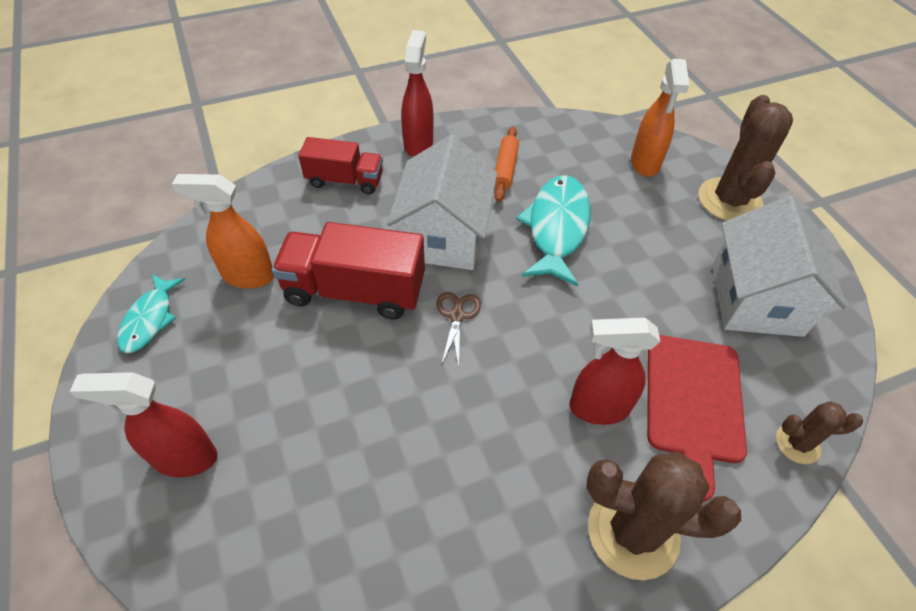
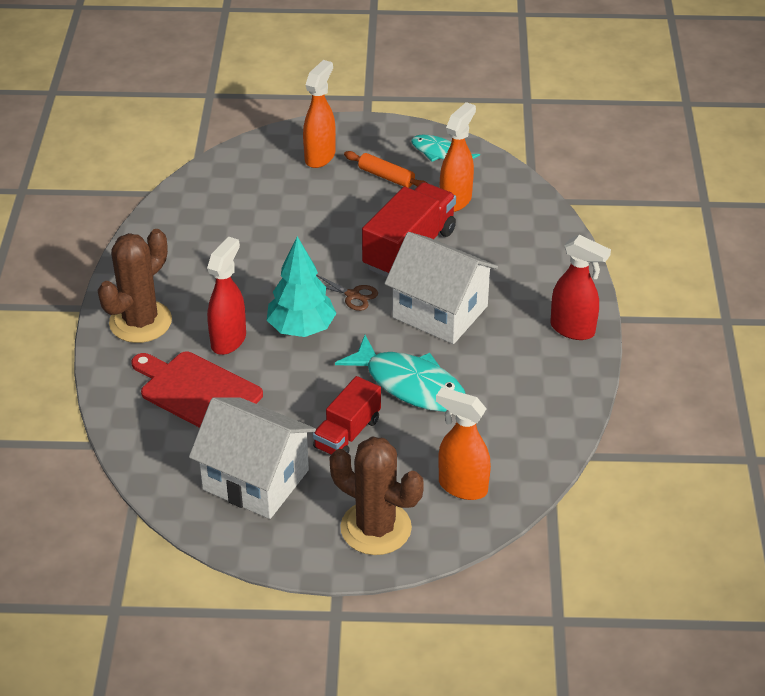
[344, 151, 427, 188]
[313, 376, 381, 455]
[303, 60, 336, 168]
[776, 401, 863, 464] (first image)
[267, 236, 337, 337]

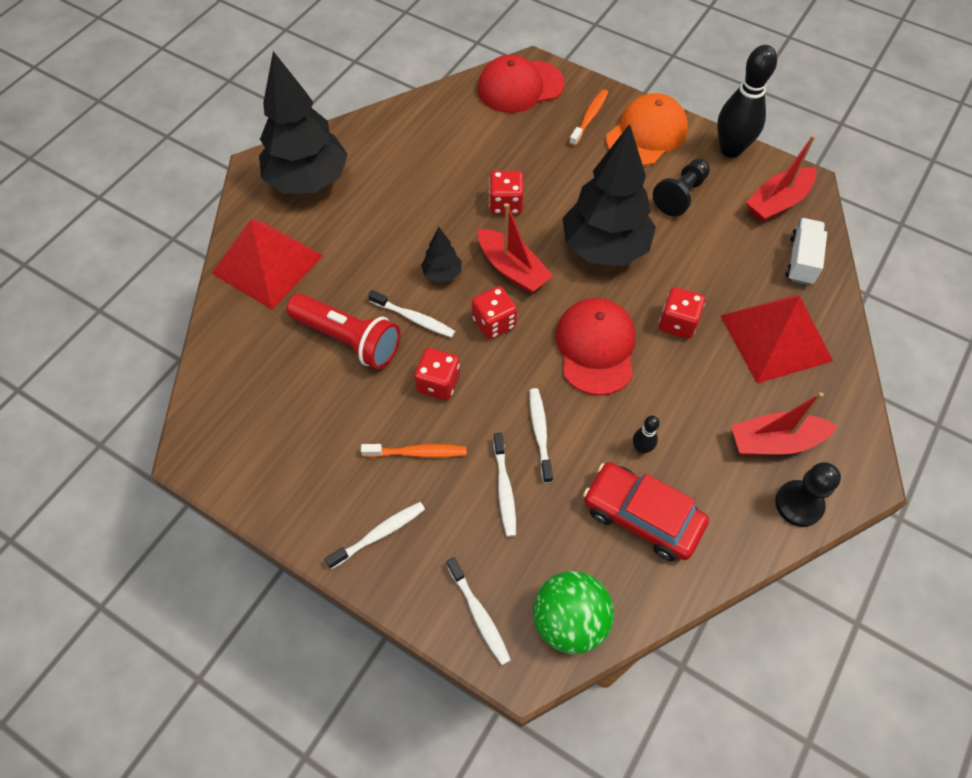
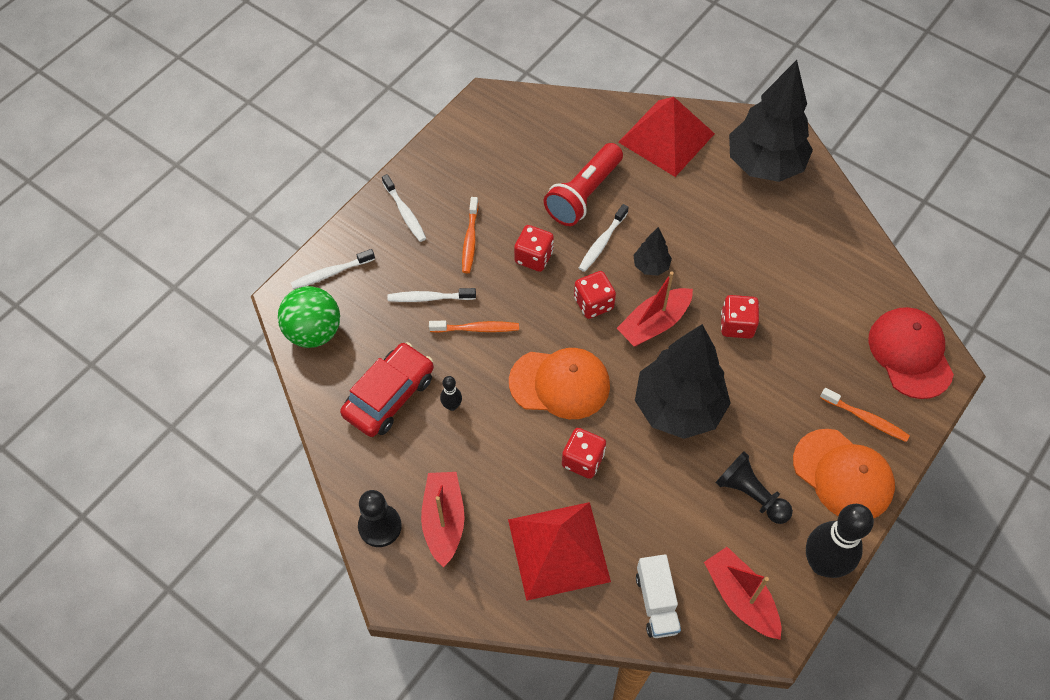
[636, 554, 681, 638]
[509, 348, 610, 419]
[429, 321, 519, 333]

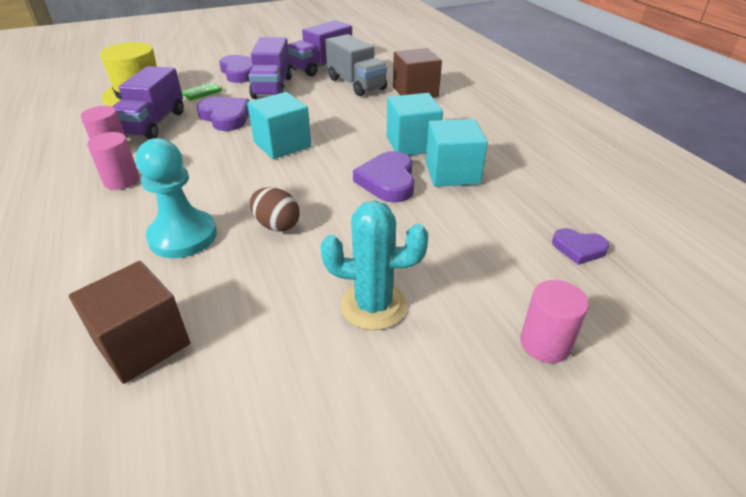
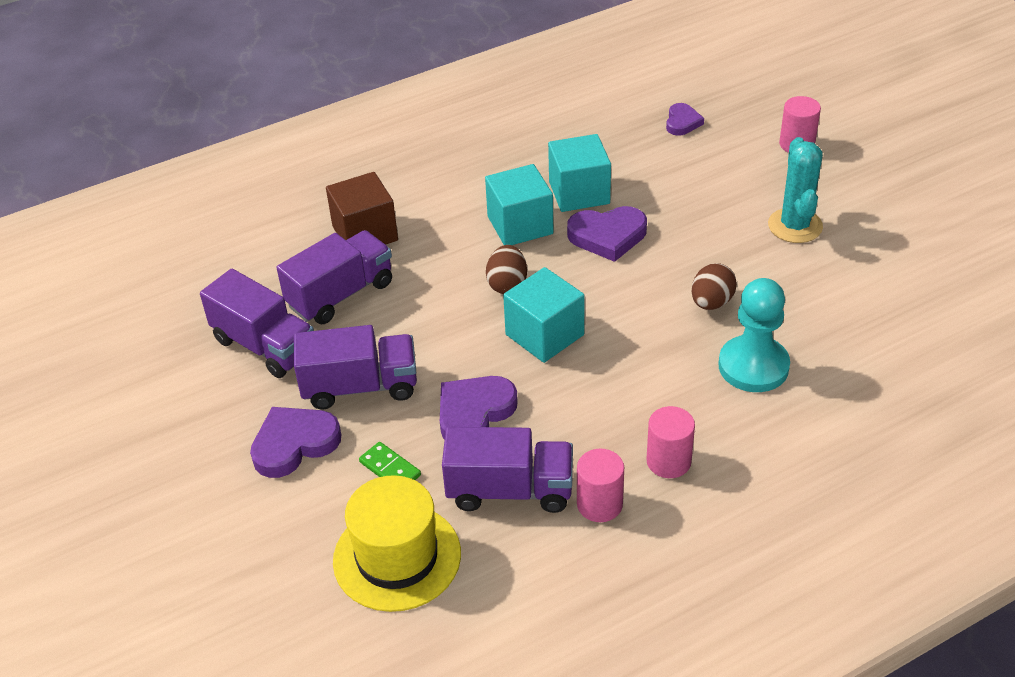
[277, 230, 392, 324]
[69, 261, 190, 384] (first image)
[486, 245, 527, 294]

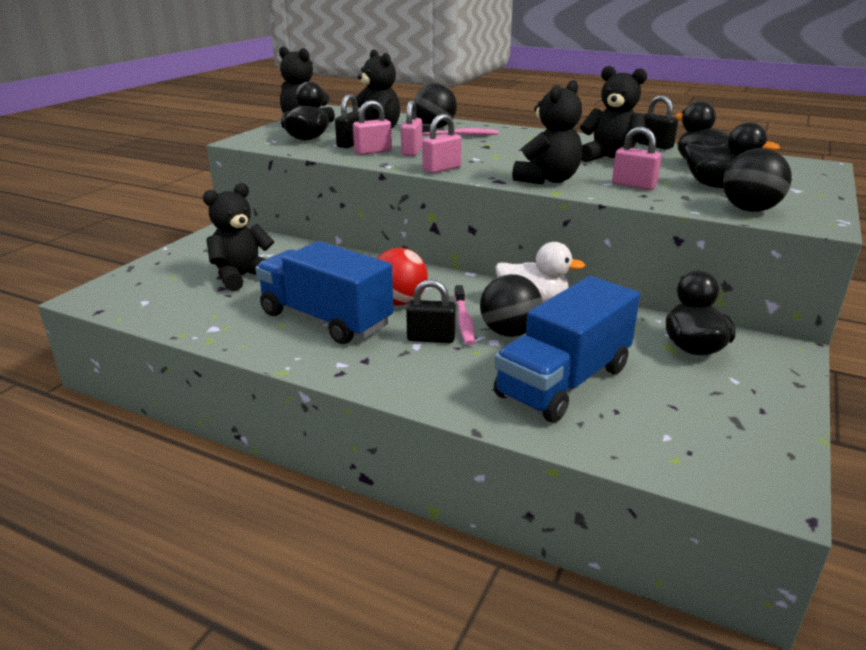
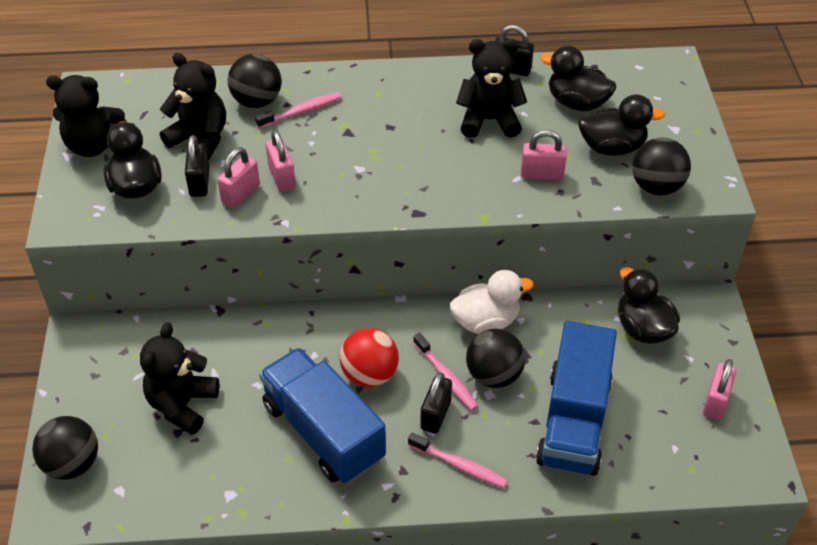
[512, 80, 582, 184] (first image)
[703, 359, 736, 420]
[259, 347, 386, 483]
[420, 372, 452, 434]
[32, 416, 98, 480]
[408, 433, 508, 488]

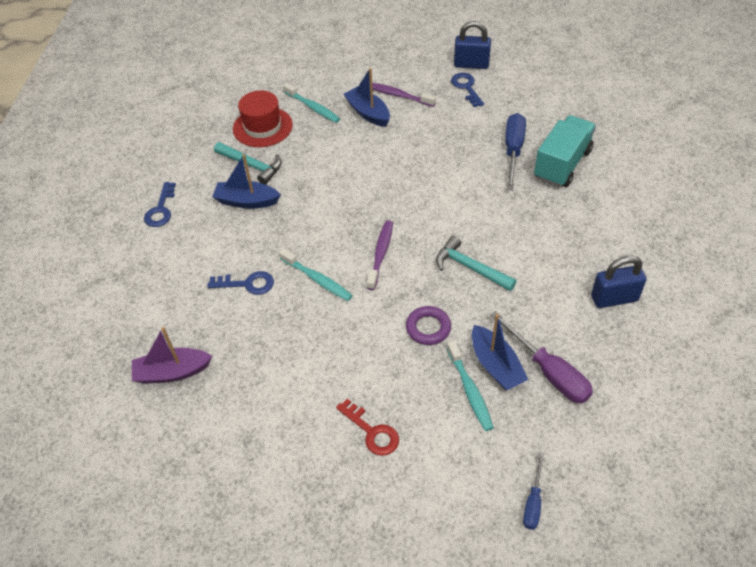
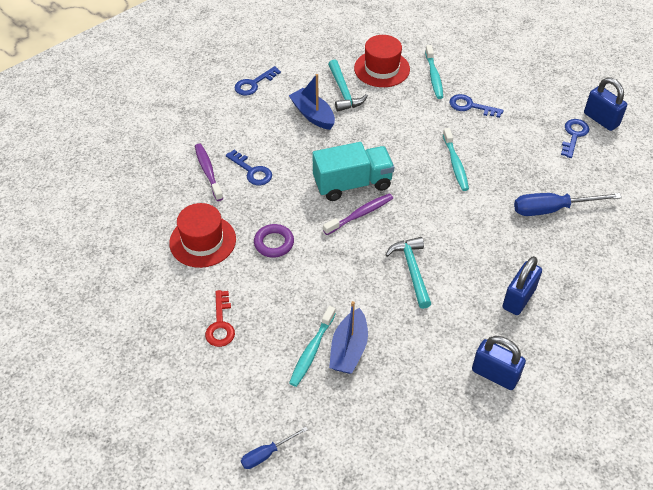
[449, 94, 504, 118]
[195, 143, 223, 201]
[514, 193, 622, 216]
[312, 142, 394, 201]
[443, 128, 469, 191]
[254, 224, 294, 258]
[490, 311, 593, 403] (first image)
[132, 327, 212, 384] (first image)
[169, 203, 236, 268]
[502, 256, 542, 315]

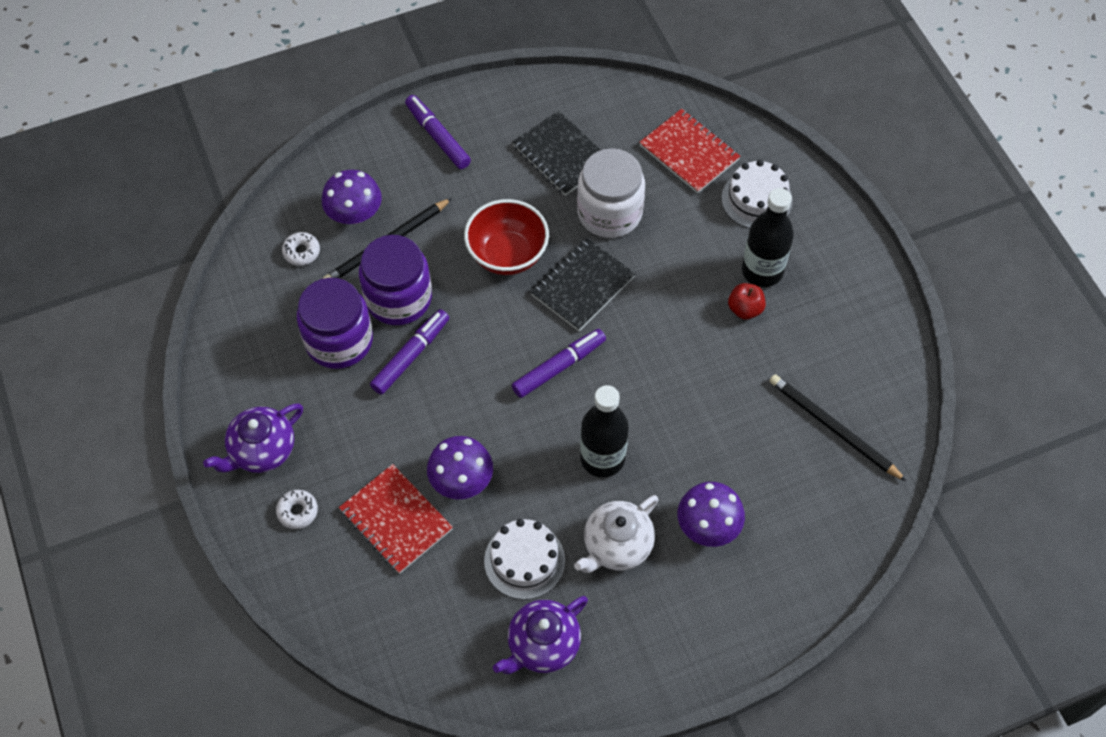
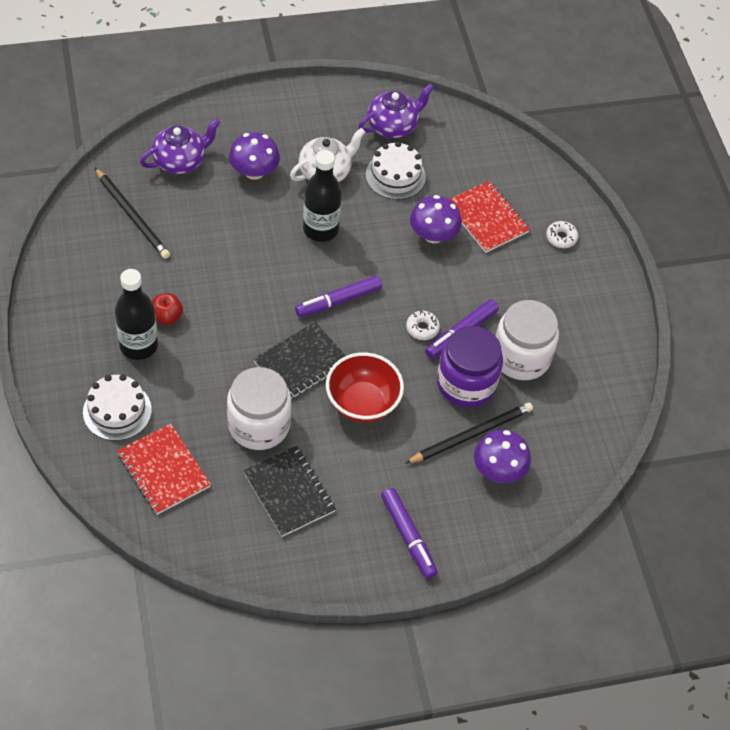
[406, 310, 440, 340]
[495, 300, 559, 380]
[140, 118, 220, 174]

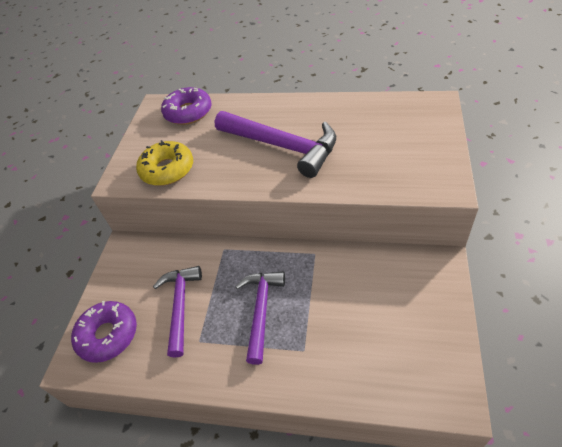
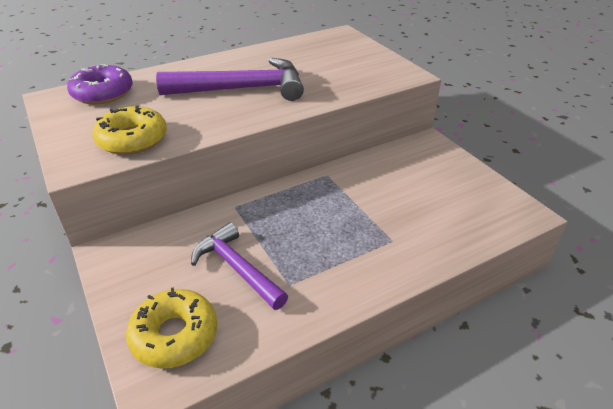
[235, 272, 285, 365] (first image)
[126, 287, 217, 368]

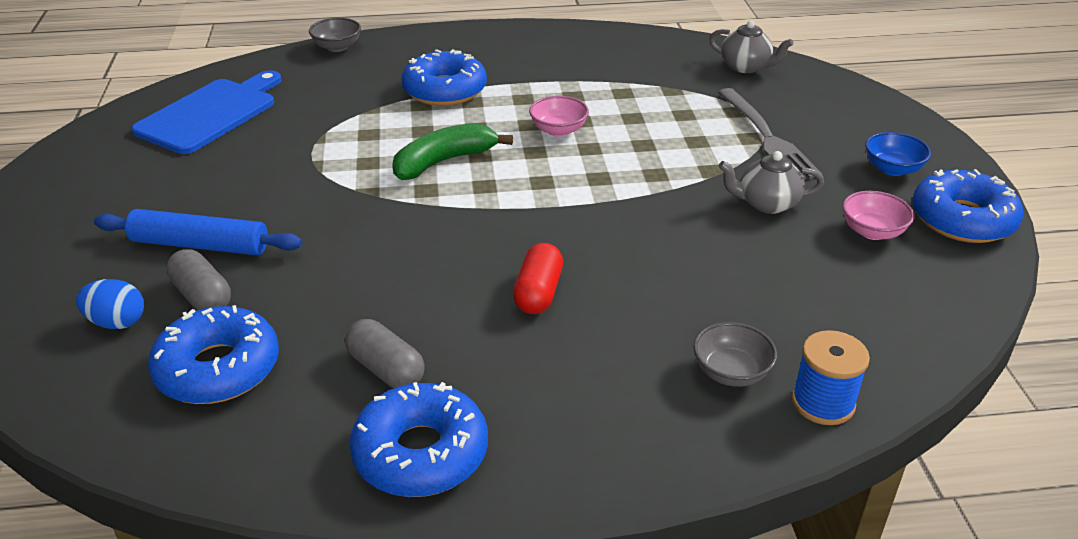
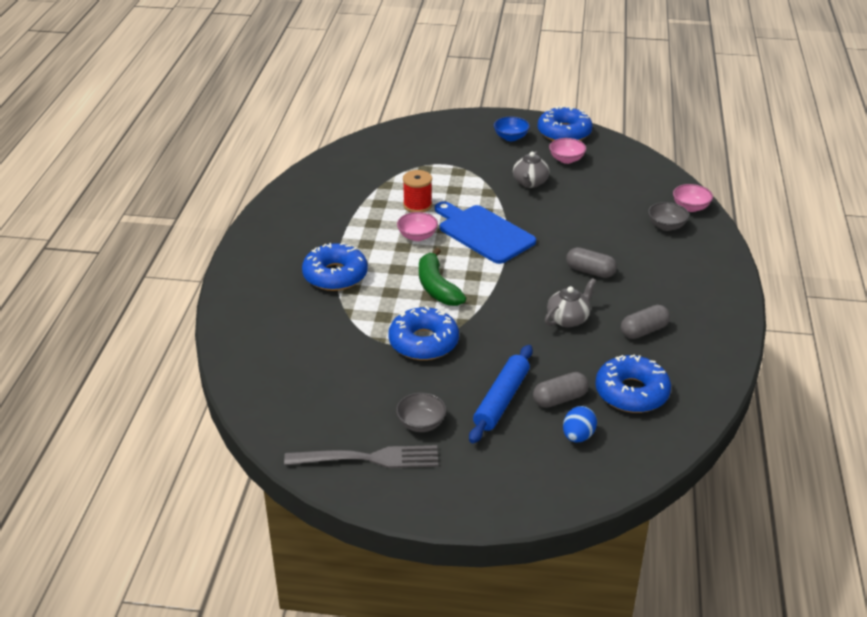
[396, 393, 447, 432]
[545, 278, 596, 327]
[435, 201, 536, 264]
[284, 445, 438, 468]
[566, 247, 617, 278]
[673, 184, 713, 212]
[388, 306, 459, 360]
[403, 170, 432, 212]

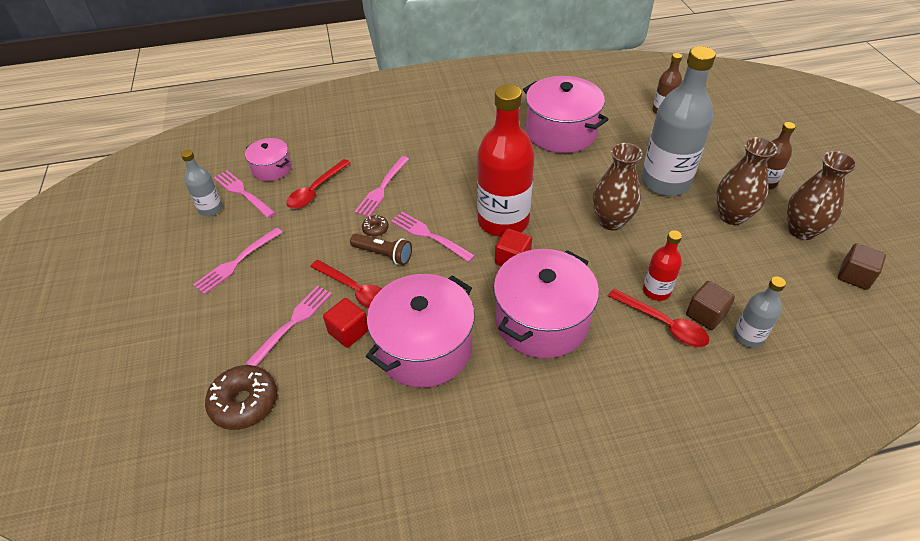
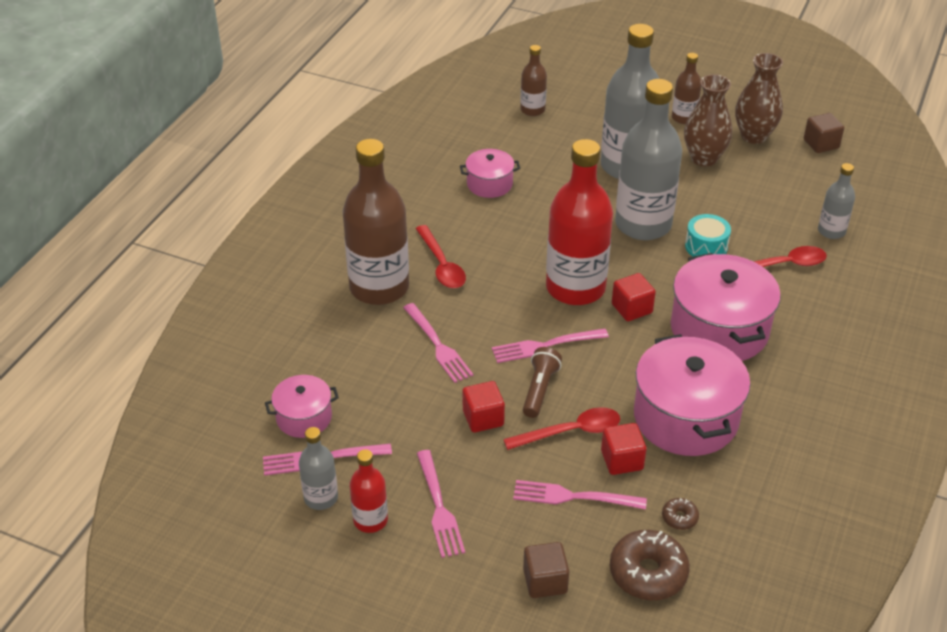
[460, 149, 520, 198]
[615, 79, 682, 240]
[416, 225, 466, 288]
[662, 498, 699, 530]
[350, 449, 388, 533]
[523, 347, 562, 418]
[523, 542, 569, 598]
[513, 480, 647, 510]
[343, 139, 409, 305]
[685, 214, 731, 256]
[462, 381, 505, 433]

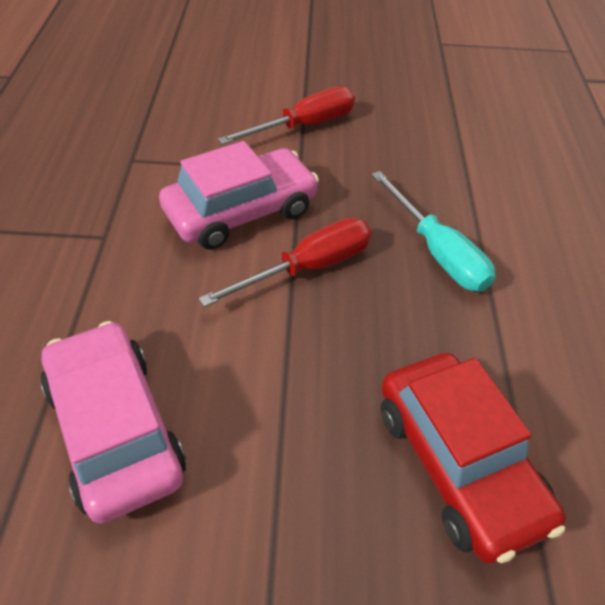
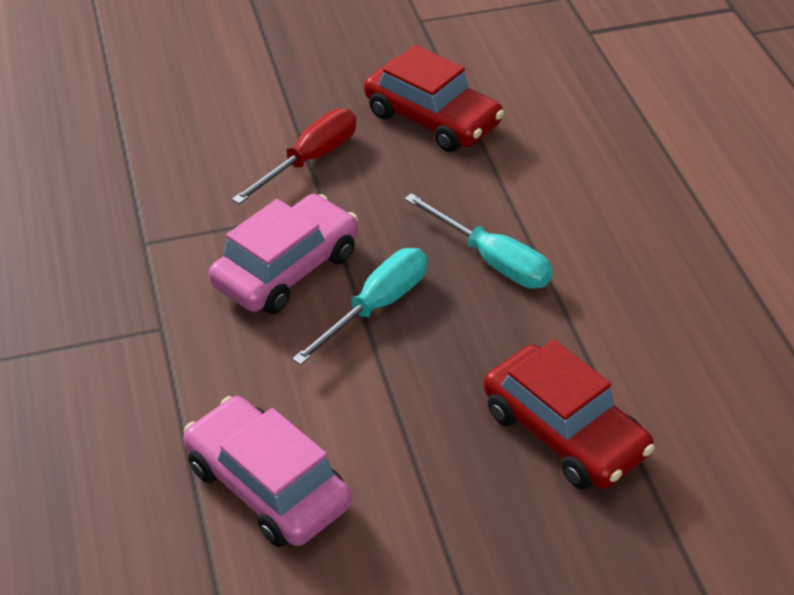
[292, 248, 427, 365]
[364, 45, 504, 152]

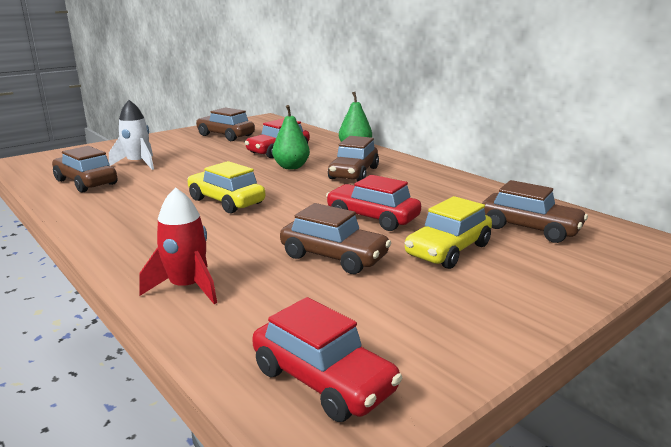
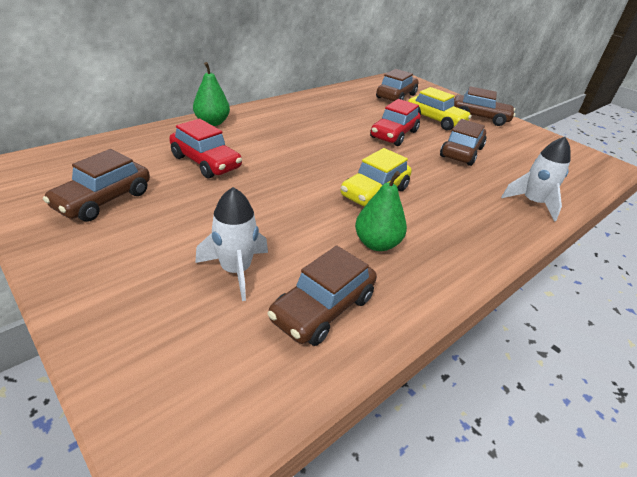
[355, 171, 407, 251]
[454, 86, 515, 126]
[501, 137, 571, 222]
[252, 297, 402, 422] (first image)

